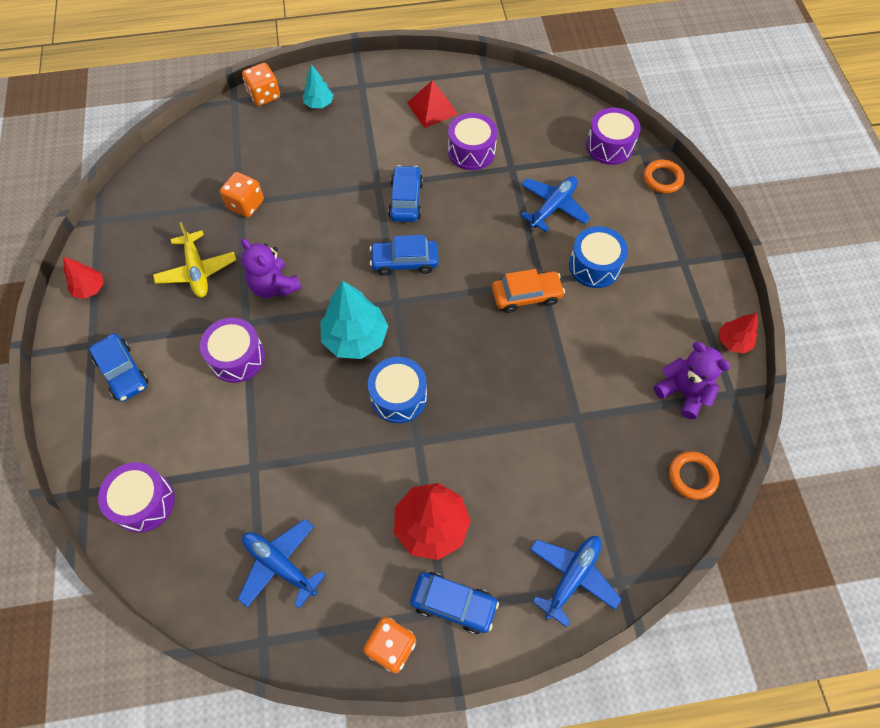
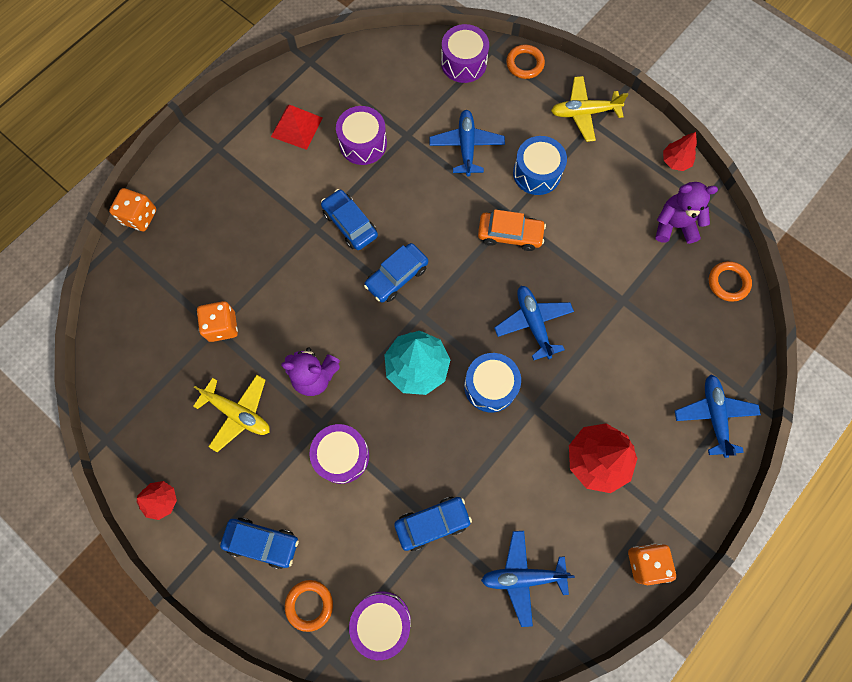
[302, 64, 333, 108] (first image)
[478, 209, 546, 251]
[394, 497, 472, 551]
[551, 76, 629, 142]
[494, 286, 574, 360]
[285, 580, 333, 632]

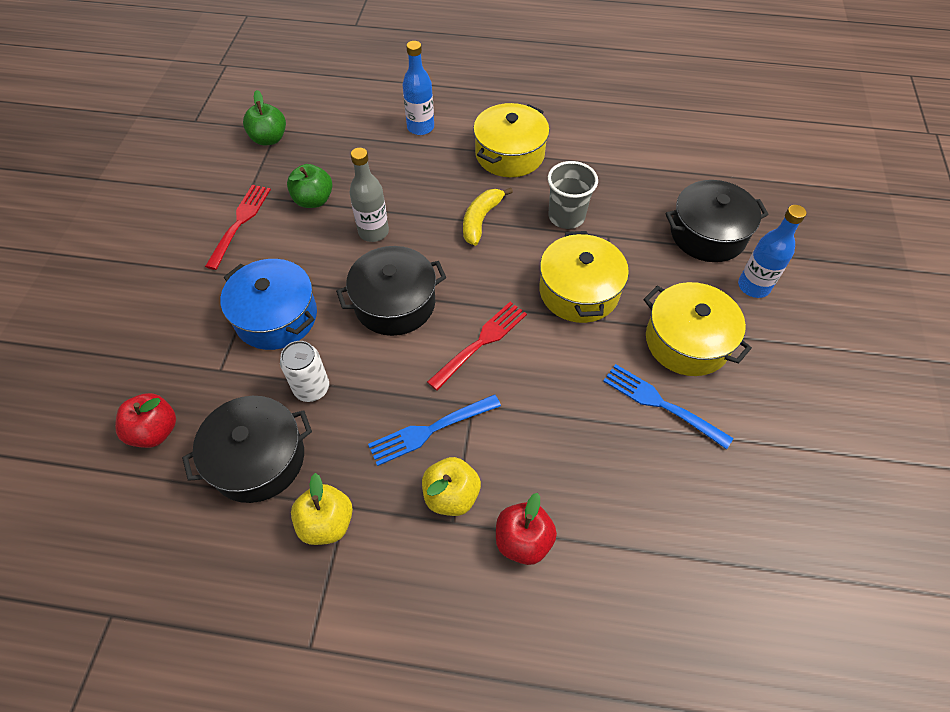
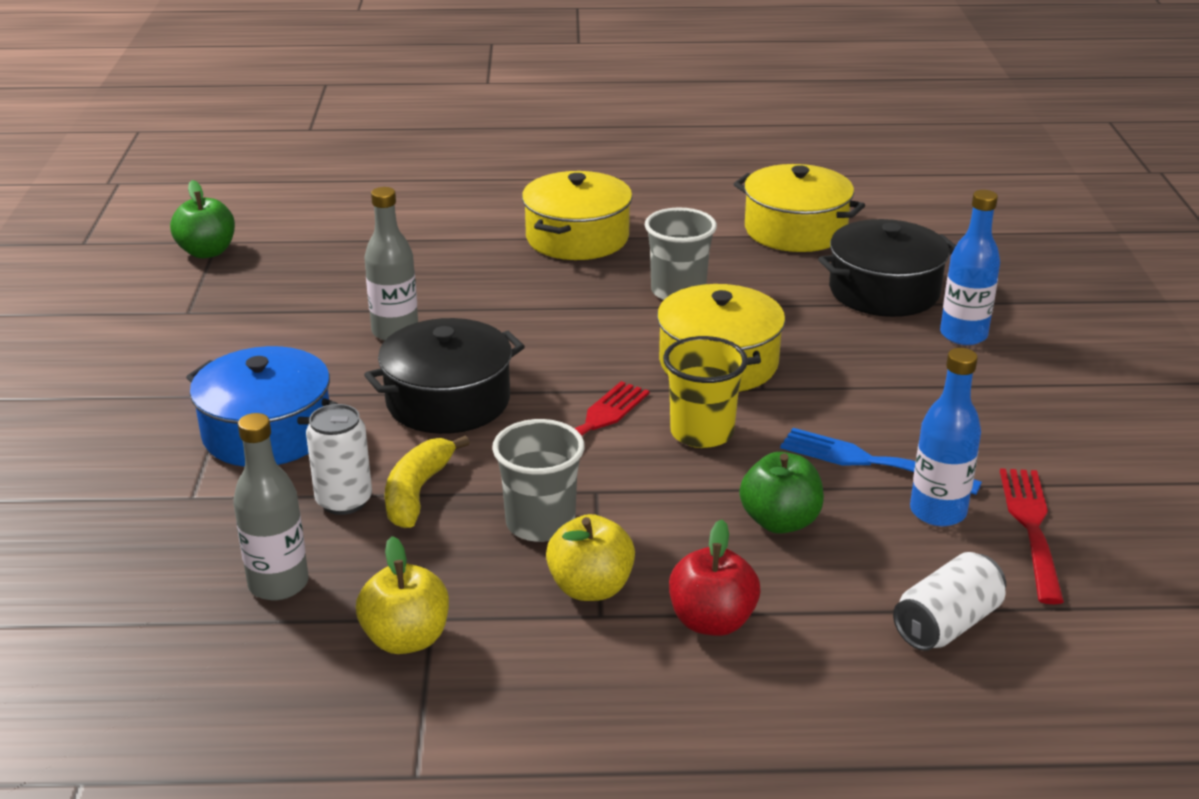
[910, 348, 981, 526]
[740, 452, 824, 534]
[1000, 468, 1064, 604]
[385, 435, 470, 528]
[734, 164, 865, 252]
[115, 393, 176, 448] (first image)
[492, 419, 585, 542]
[233, 413, 309, 600]
[663, 336, 748, 448]
[893, 552, 1006, 651]

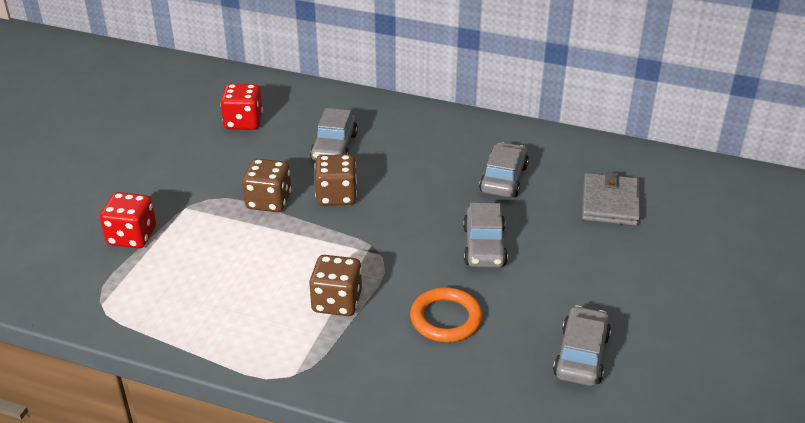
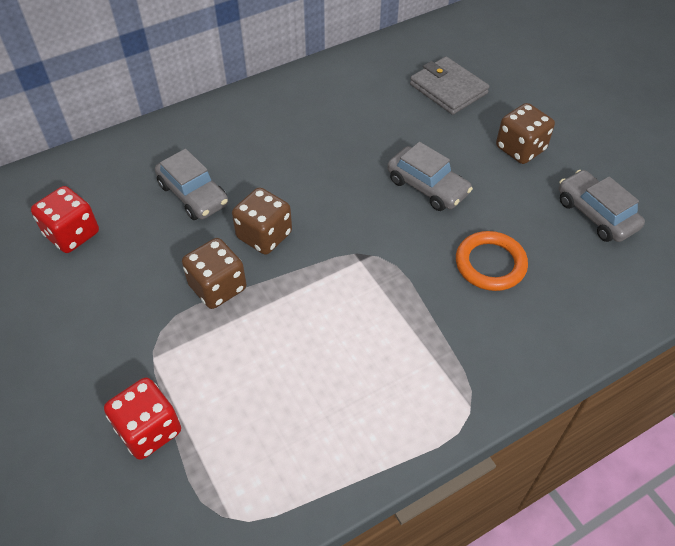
[479, 142, 529, 197] (first image)
[496, 103, 555, 164]

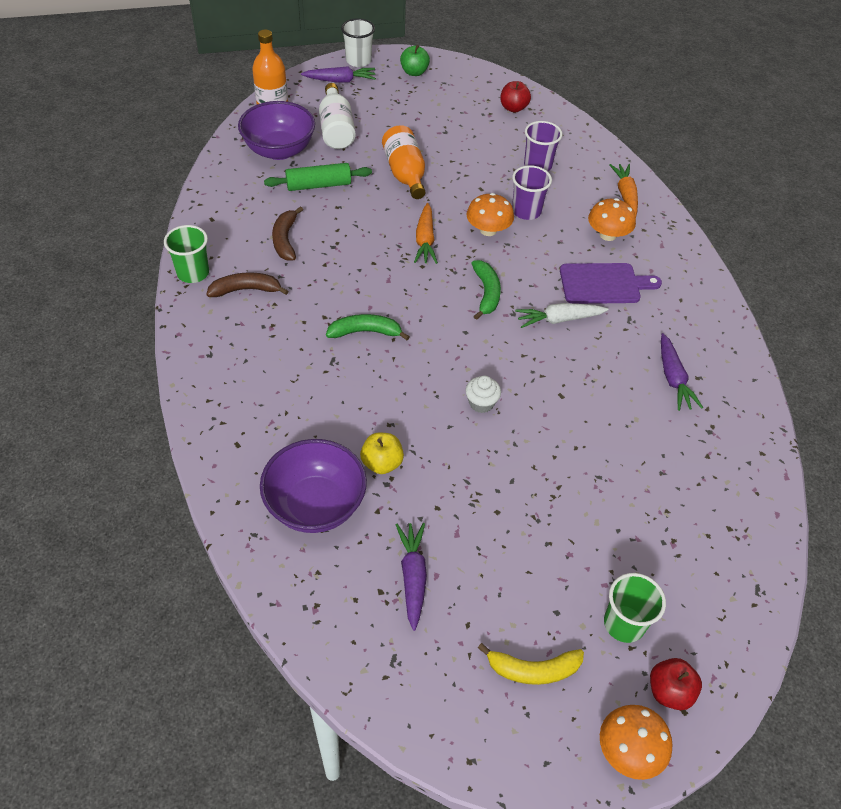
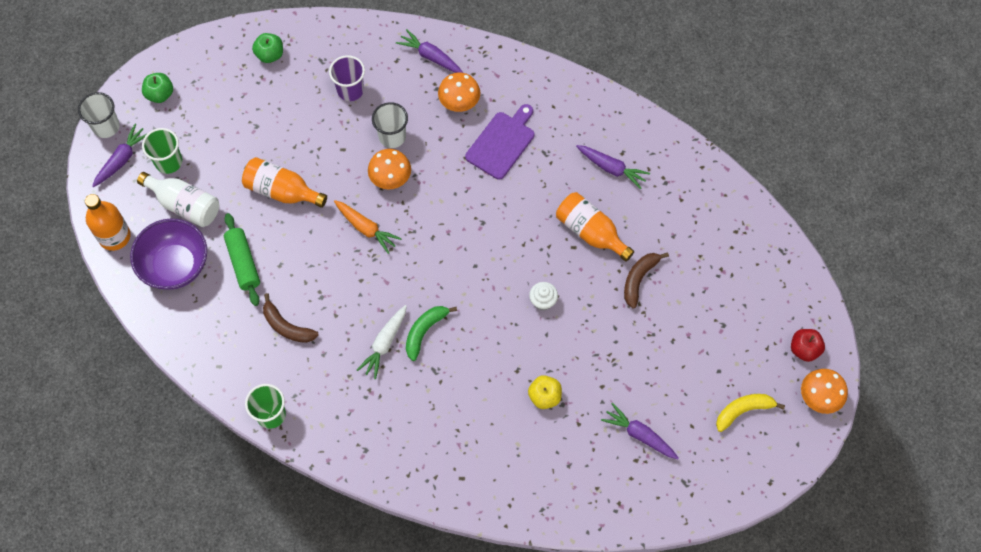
[252, 33, 283, 63]
[224, 213, 260, 306]
[396, 29, 463, 73]
[372, 102, 408, 148]
[471, 260, 501, 320] (first image)
[624, 252, 669, 309]
[357, 305, 407, 379]
[260, 439, 367, 533] (first image)
[142, 128, 182, 174]
[716, 394, 785, 432]
[556, 192, 634, 262]

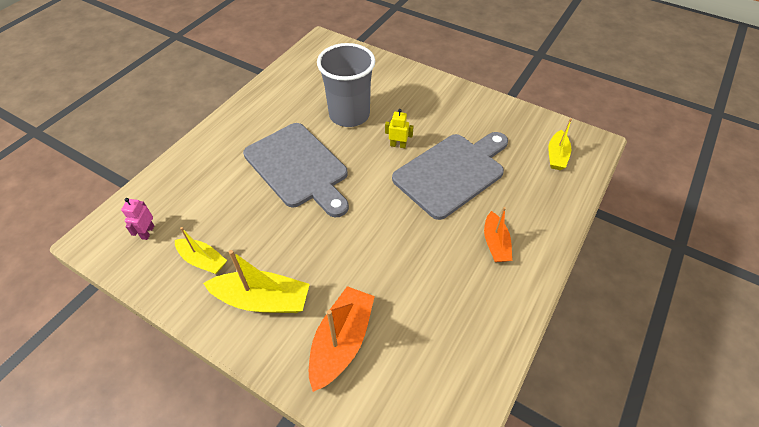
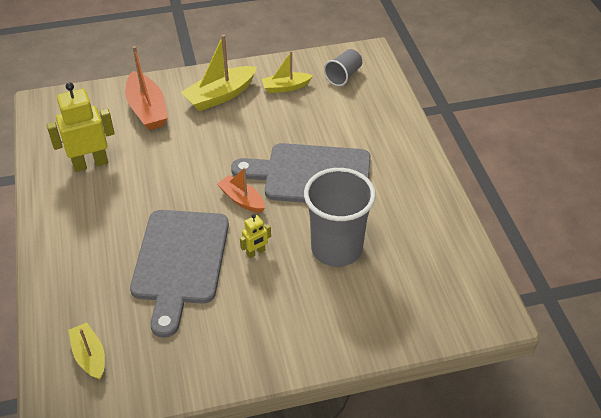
[324, 49, 362, 86]
[217, 167, 265, 213]
[46, 82, 115, 172]

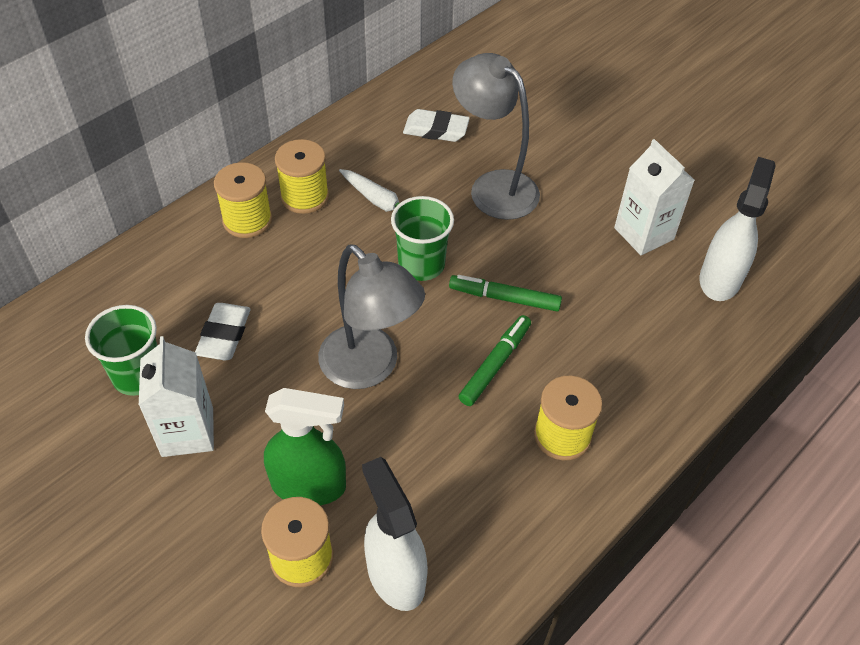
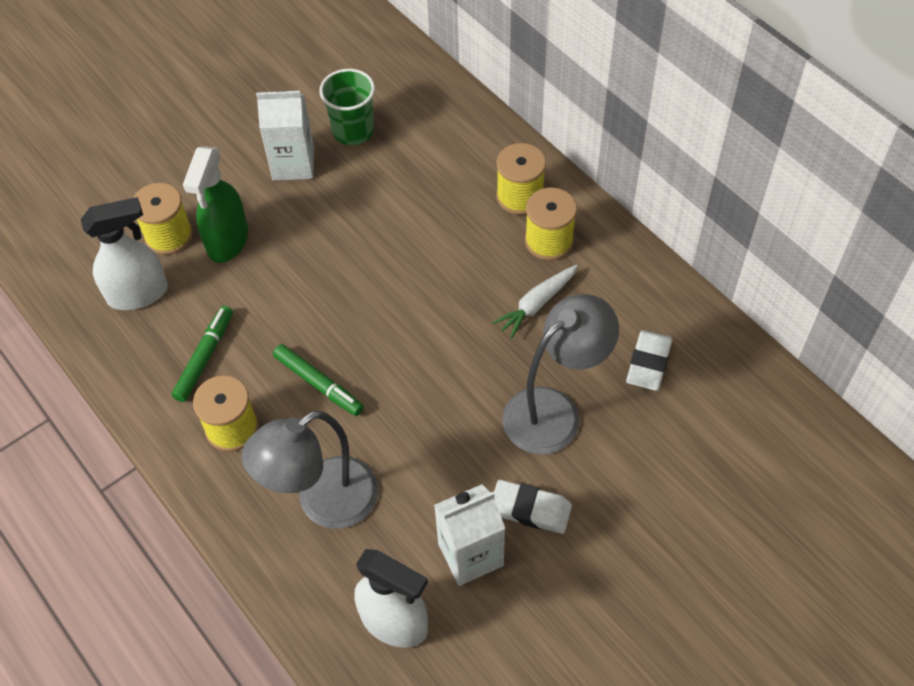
[391, 196, 454, 281] (first image)
[242, 411, 378, 528]
[171, 306, 233, 402]
[494, 480, 572, 534]

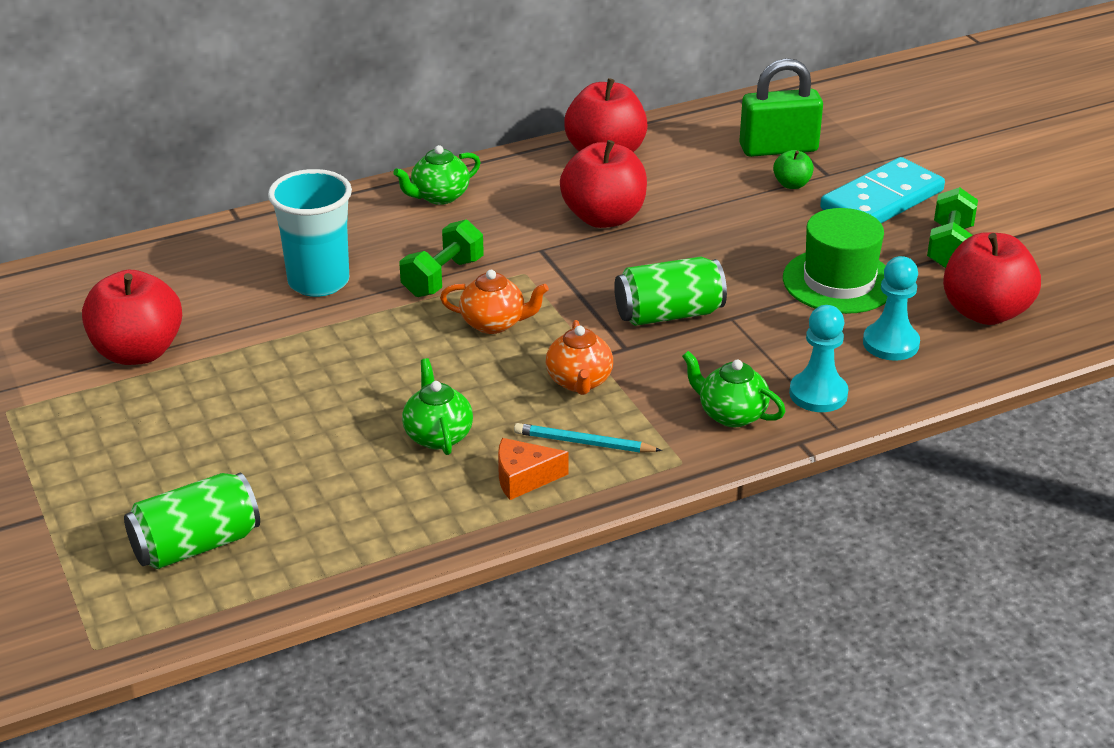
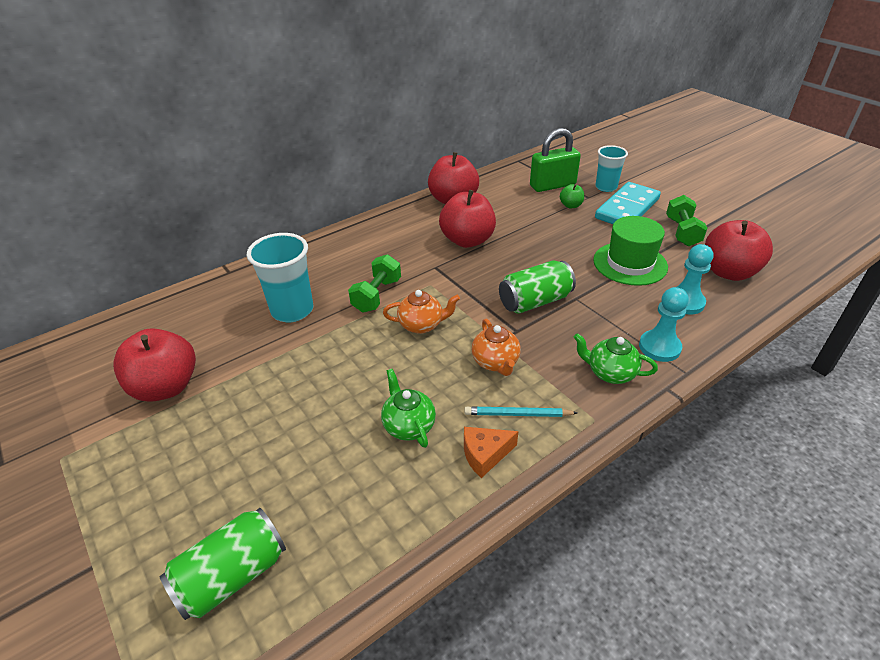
[393, 145, 481, 205] (first image)
[595, 145, 628, 192]

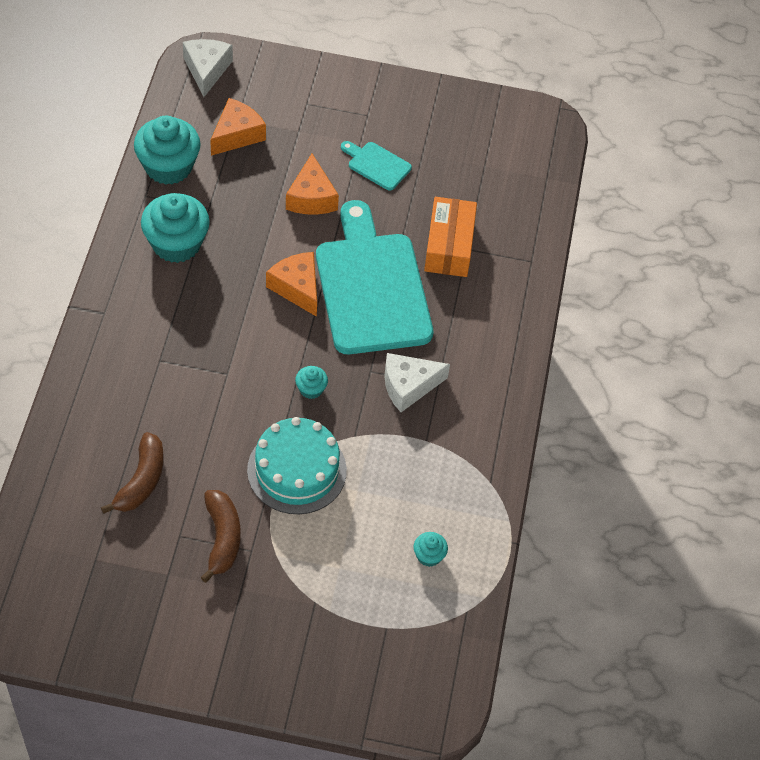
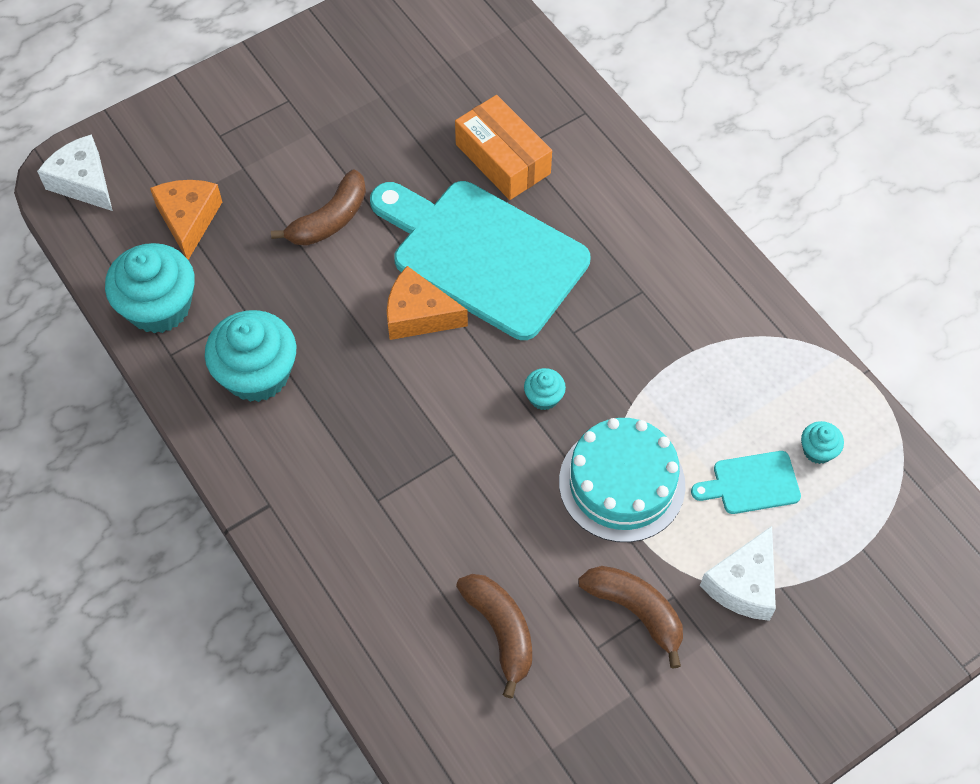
[691, 451, 801, 514]
[271, 169, 366, 246]
[700, 526, 776, 621]

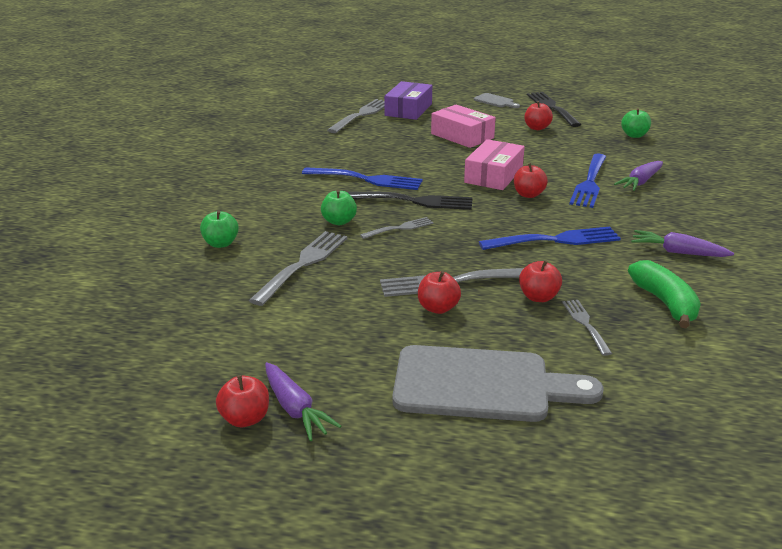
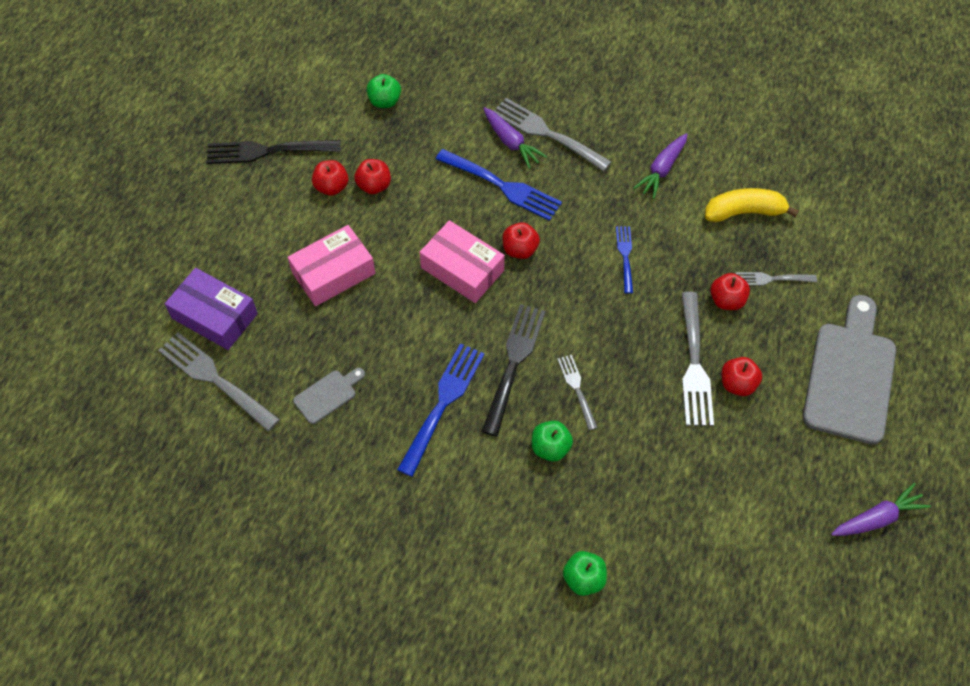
[293, 368, 365, 424]
[616, 226, 633, 294]
[494, 98, 611, 172]
[705, 188, 799, 222]
[354, 159, 391, 194]

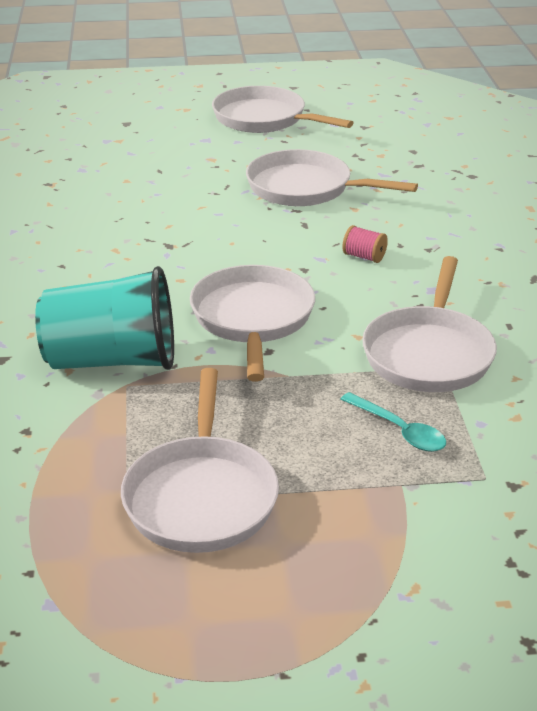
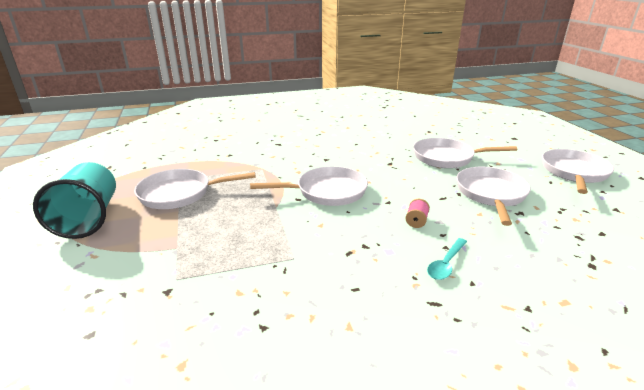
[413, 138, 517, 168]
[33, 162, 116, 239]
[427, 238, 467, 280]

